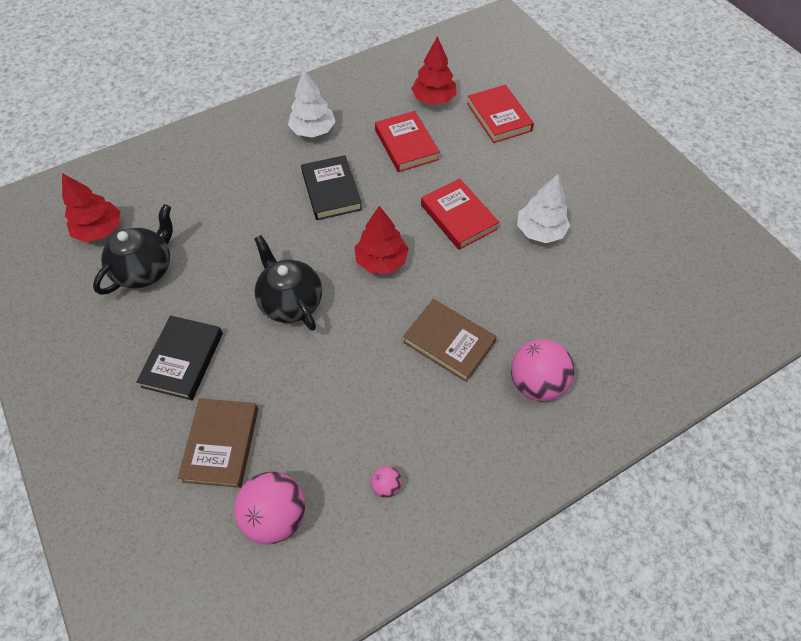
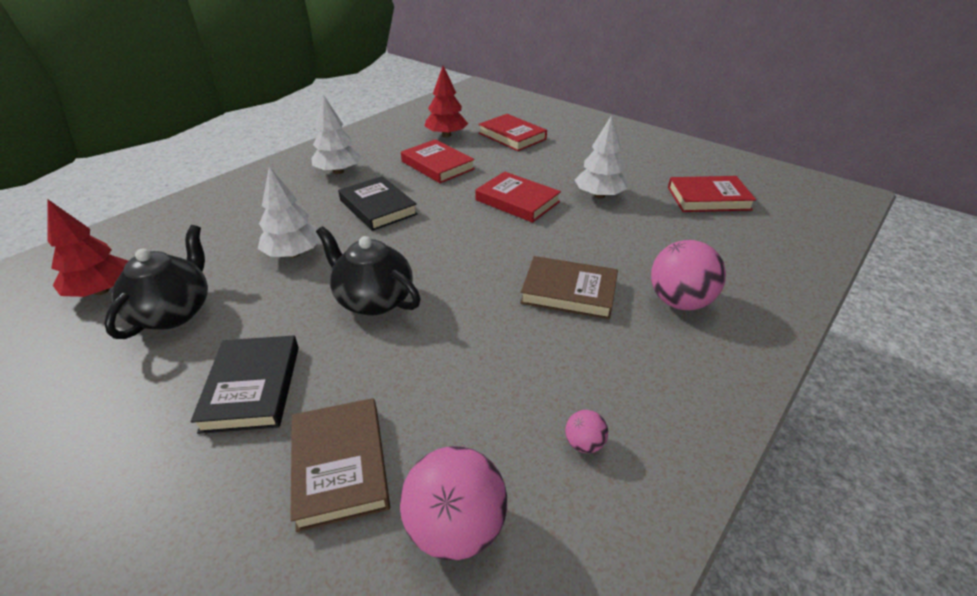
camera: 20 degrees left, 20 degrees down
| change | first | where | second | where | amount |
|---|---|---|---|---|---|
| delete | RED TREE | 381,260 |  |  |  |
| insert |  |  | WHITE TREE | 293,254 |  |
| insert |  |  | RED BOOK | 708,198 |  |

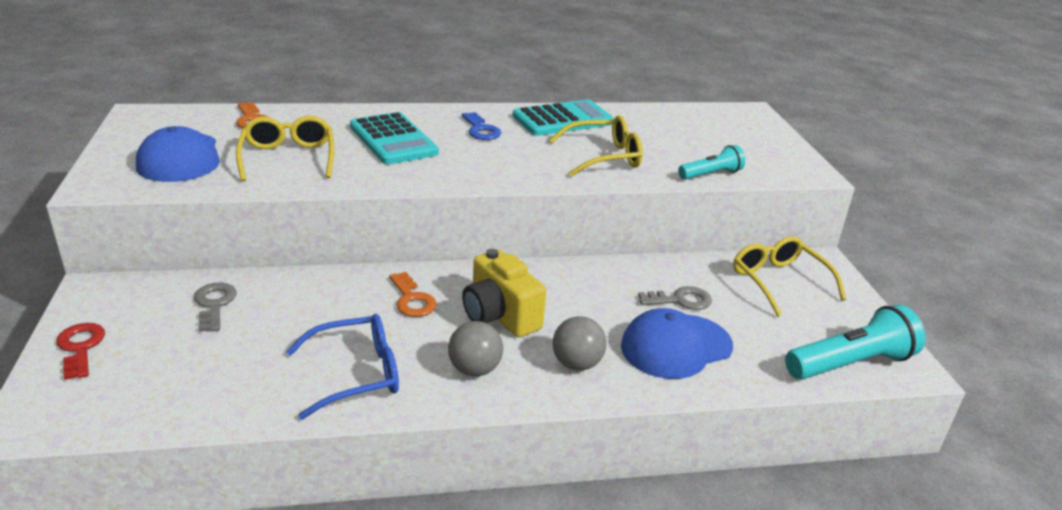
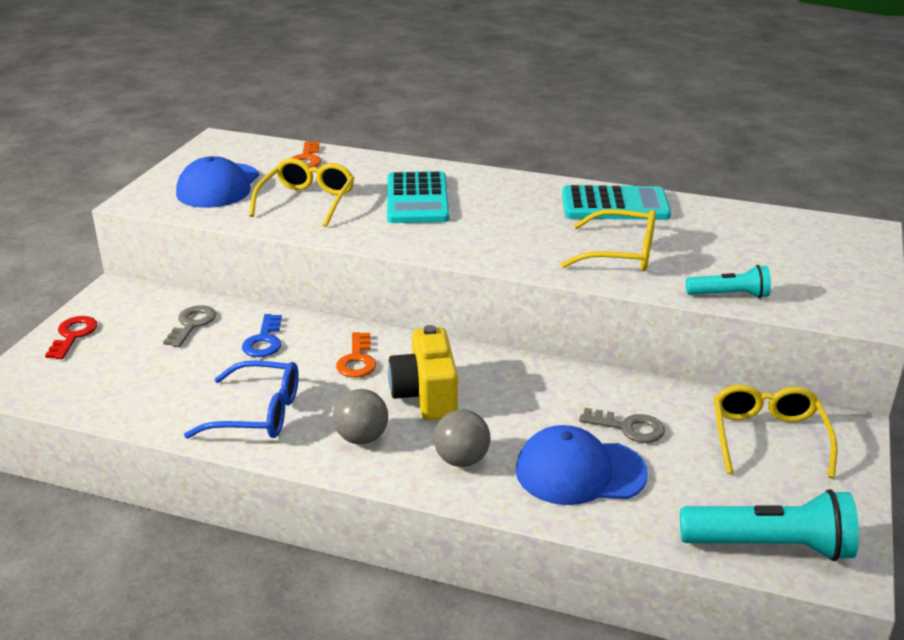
camera: 30 degrees right, 0 degrees up
| change | first | where | second | where | amount |
|---|---|---|---|---|---|
| move | BLUE KEY | 481,130 |  | 264,341 |  |

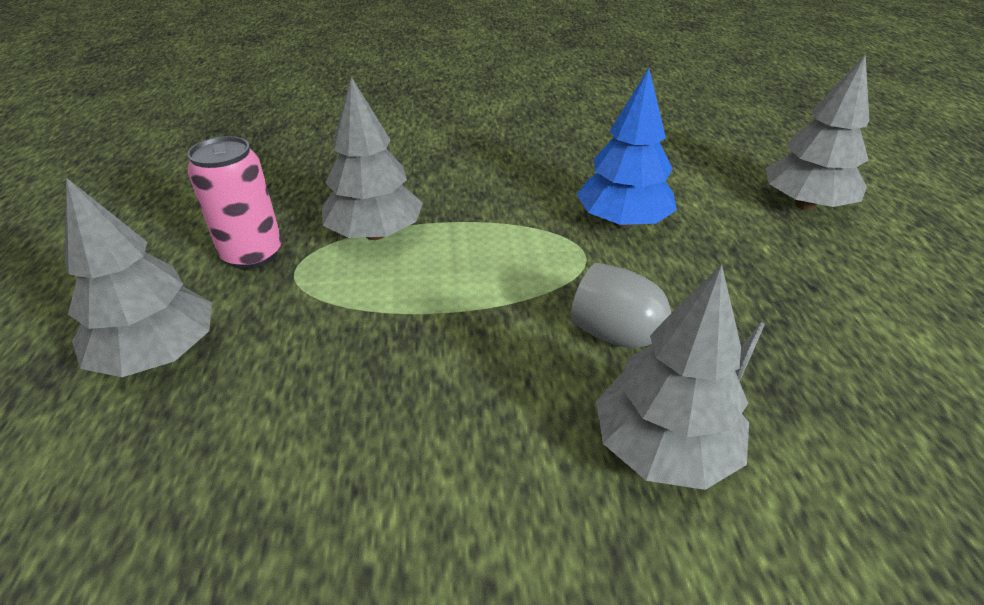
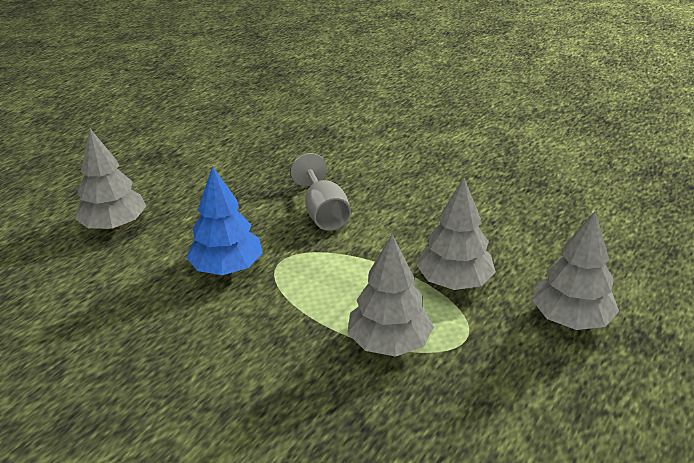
camera: 140 degrees left, 5 degrees down
| change | first | where | second | where | amount |
|---|---|---|---|---|---|
| delete | PINK CAN | 252,254 |  |  |  |
| move | GREY TREE | 663,448 |  | 454,281 |  |

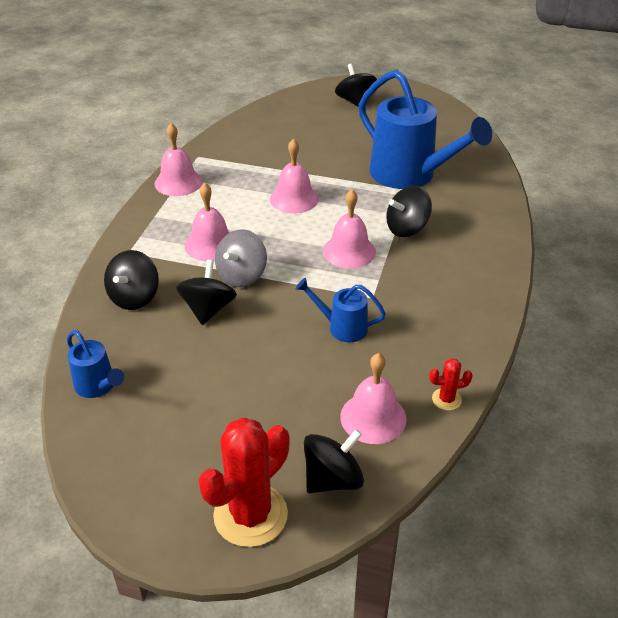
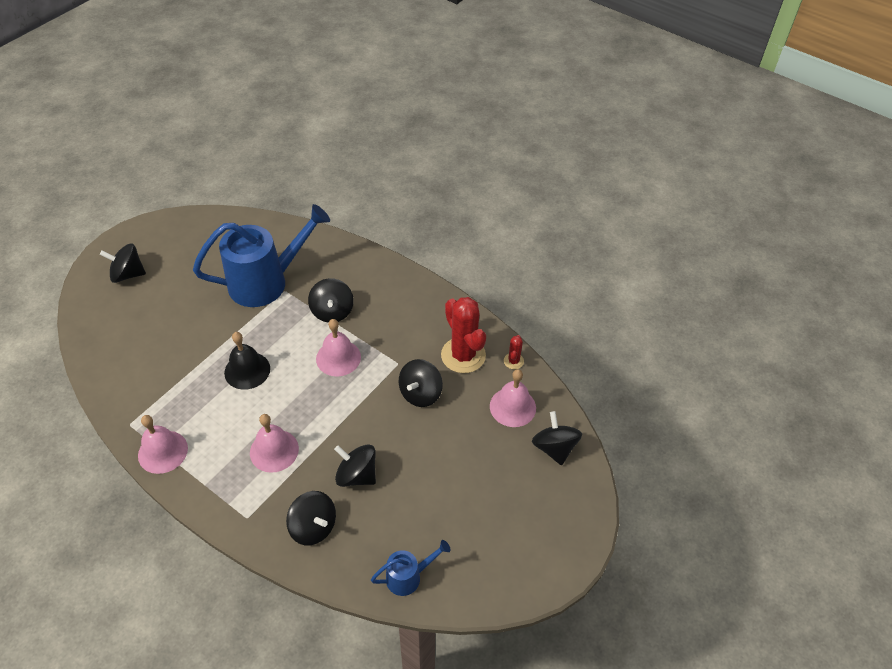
camera: 70 degrees left, 10 degrees up
| change | first | where | second | where | amount |
|---|---|---|---|---|---|
| move | RED CACTUS | 250,515 |  | 463,355 |  |
| delete | GREY SPINNING TOP | 242,275 |  |  |  |
| recolor | PINK BELL | 294,198 | BLACK BELL | 247,370 |  |
| replace | BLUE WATERING CAN | 342,327 | BLACK SPINNING TOP | 420,393 |  |

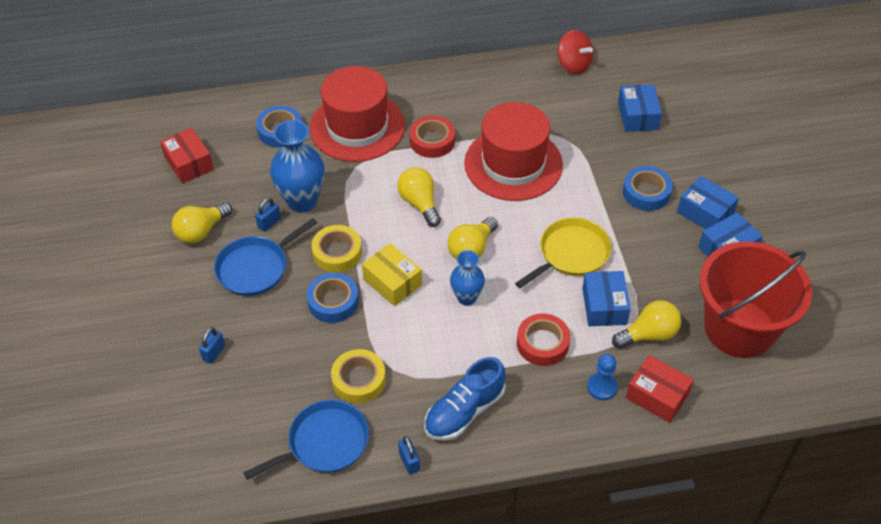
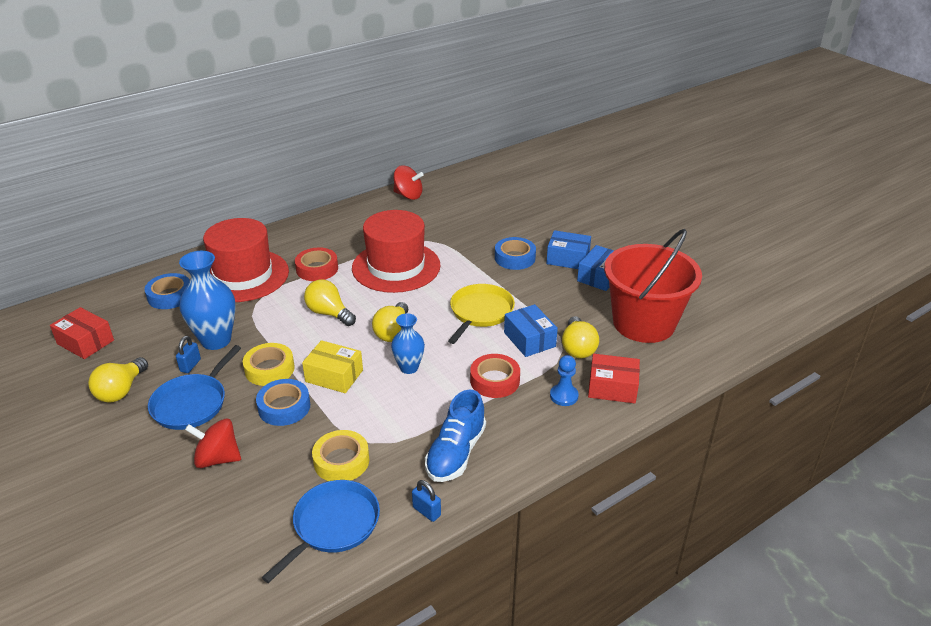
camera: 25 degrees left, 15 degrees down
| change | first | where | second | where | amount |
|---|---|---|---|---|---|
| delete | BLUE PADLOCK | 214,353 |  |  |  |
| rotate | YELLOW LIGHT BULB | 649,334 |  | 577,348 | 135 degrees clockwise |
| delete | BLUE BOX | 637,116 |  |  |  |
| insert |  |  | RED SPINNING TOP | 217,458 |  |

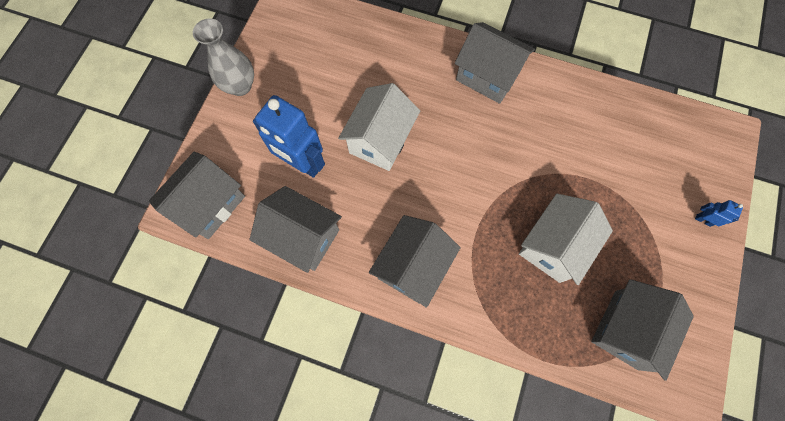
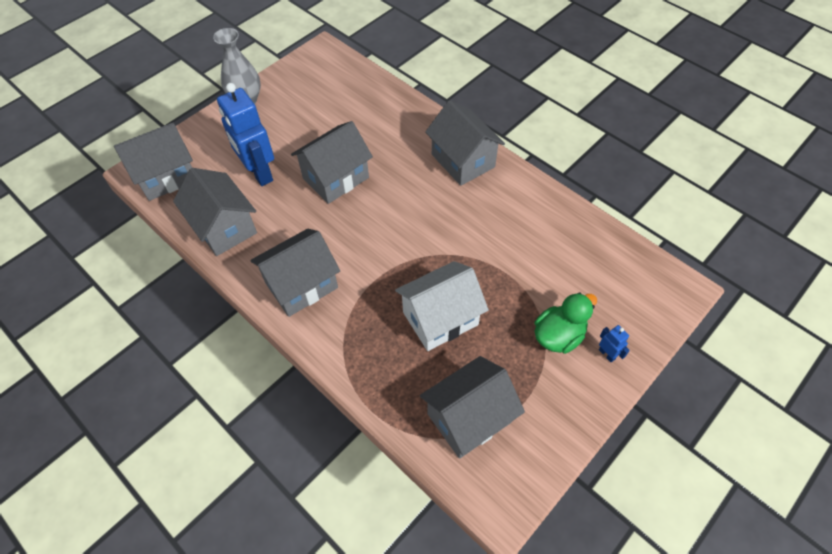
camera: 25 degrees right, 15 degrees down
| change | first | where | second | where | amount |
|---|---|---|---|---|---|
| recolor | WHITE HOUSE | 380,140 | GREY HOUSE | 336,178 |  |
| insert |  |  | GREEN DUCK | 558,335 |  |

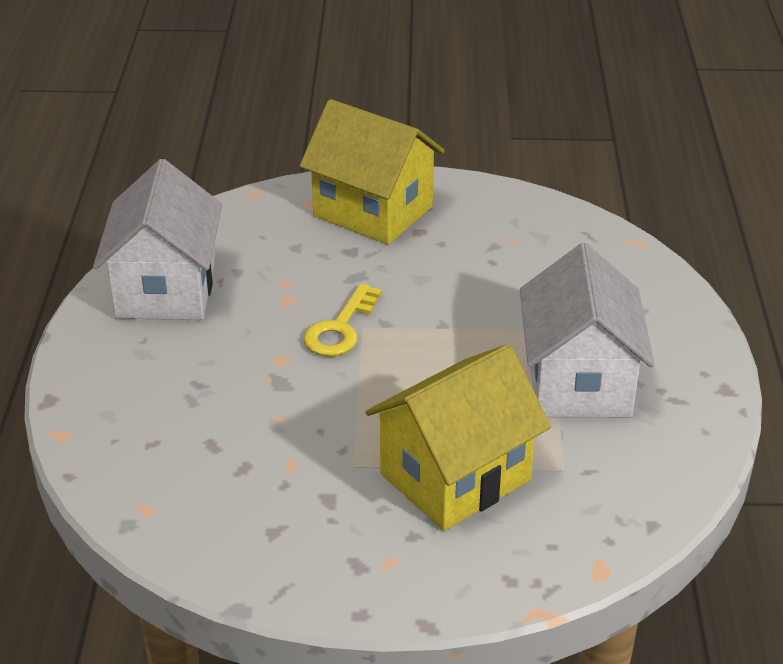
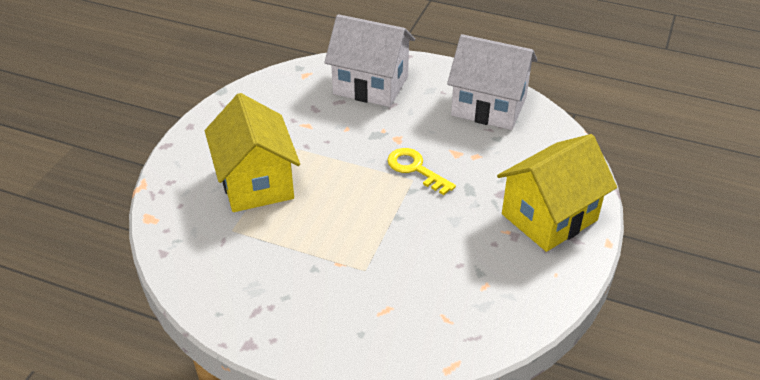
camera: 110 degrees right, 5 degrees up
| change | first | where | second | where | amount |
|---|---|---|---|---|---|
| move | WHITE HOUSE | 578,382 |  | 371,85 |  |

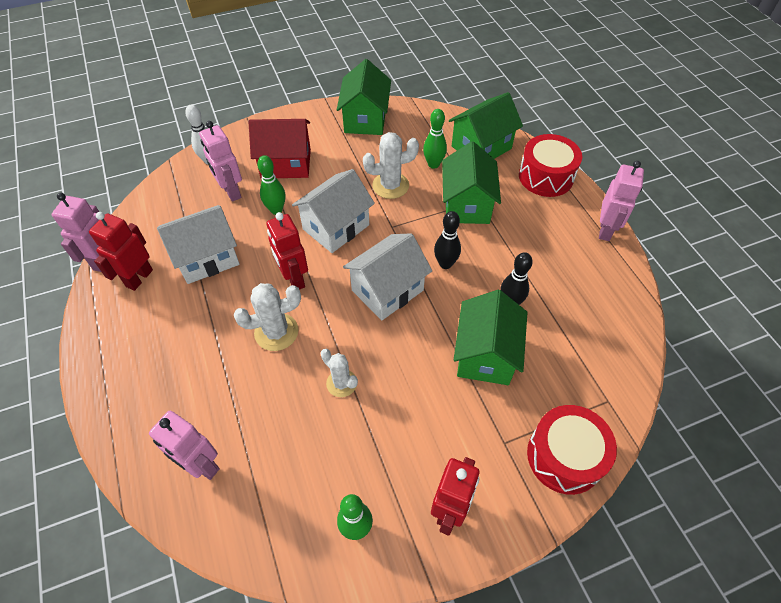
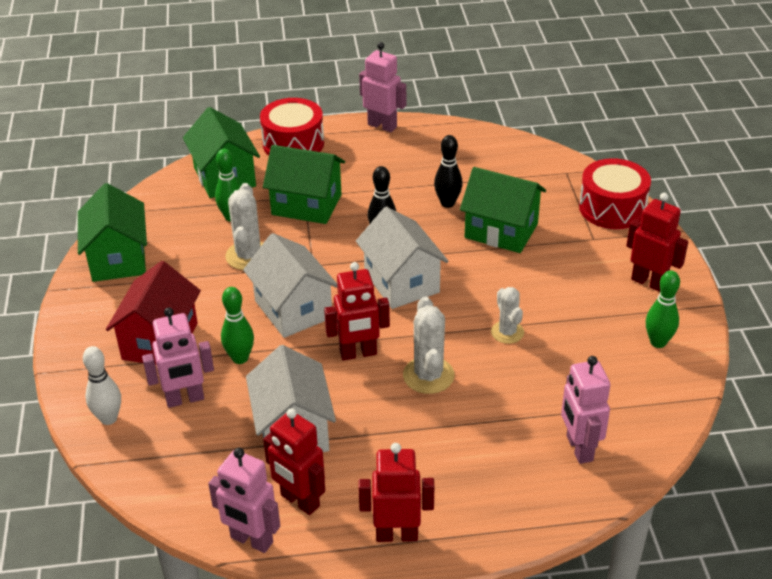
camera: 75 degrees left, 15 degrees down
| change | first | where | second | where | amount |
|---|---|---|---|---|---|
| rotate | PINK ROBOT | 201,465 |  | 579,448 | 120 degrees clockwise |
| rotate | WHITE CACTUS | 341,383 |  | 507,332 | 75 degrees counterclockwise |
| rotate | GREEN HOUSE | 365,119 |  | 118,259 | 60 degrees clockwise |
| insert |  |  | RED ROBOT | 397,534 |  |

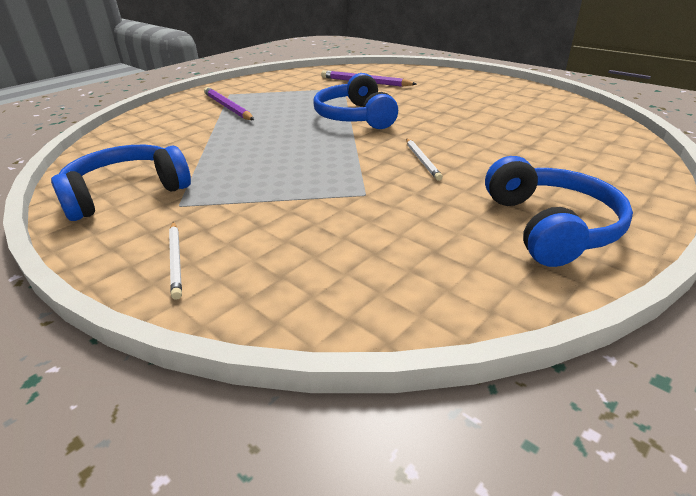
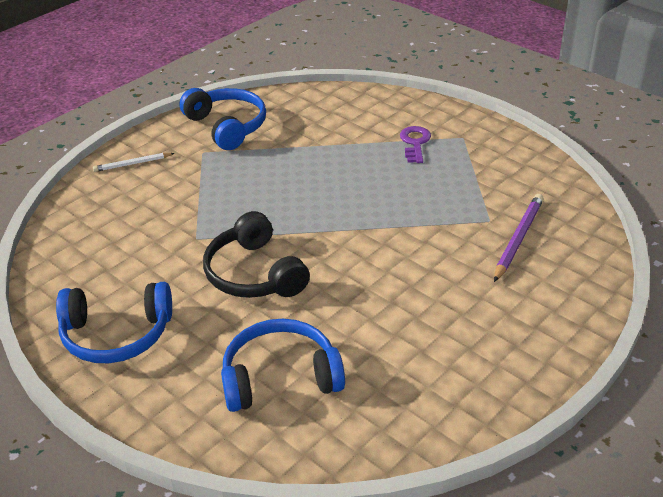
camera: 90 degrees right, 5 degrees up
| change | first | where | second | where | amount |
|---|---|---|---|---|---|
| replace | PURPLE PENCIL | 228,107 | PURPLE KEY | 415,143 |  |
| move | BLUE HEADPHONES | 355,117 |  | 280,377 |  |
| replace | WHITE PENCIL | 422,160 | BLACK HEADPHONES | 254,274 |  |

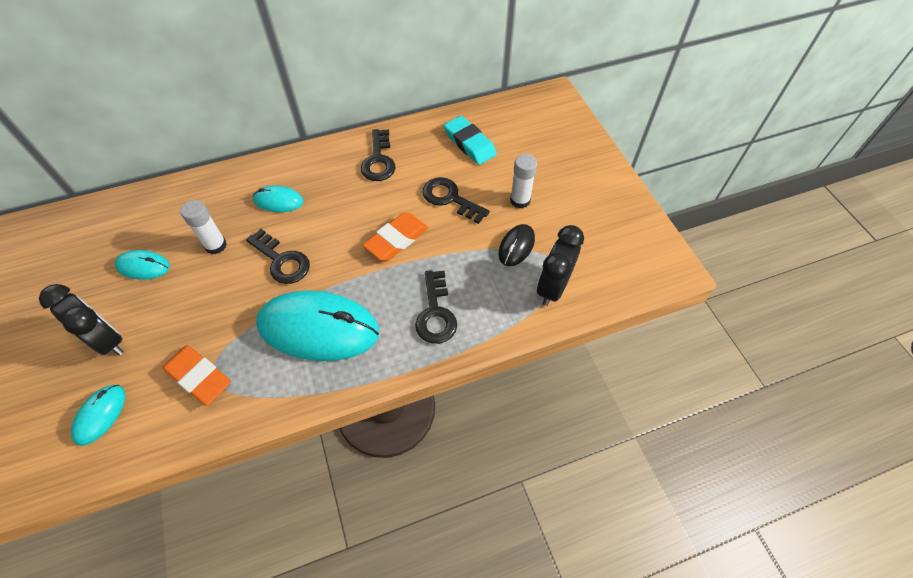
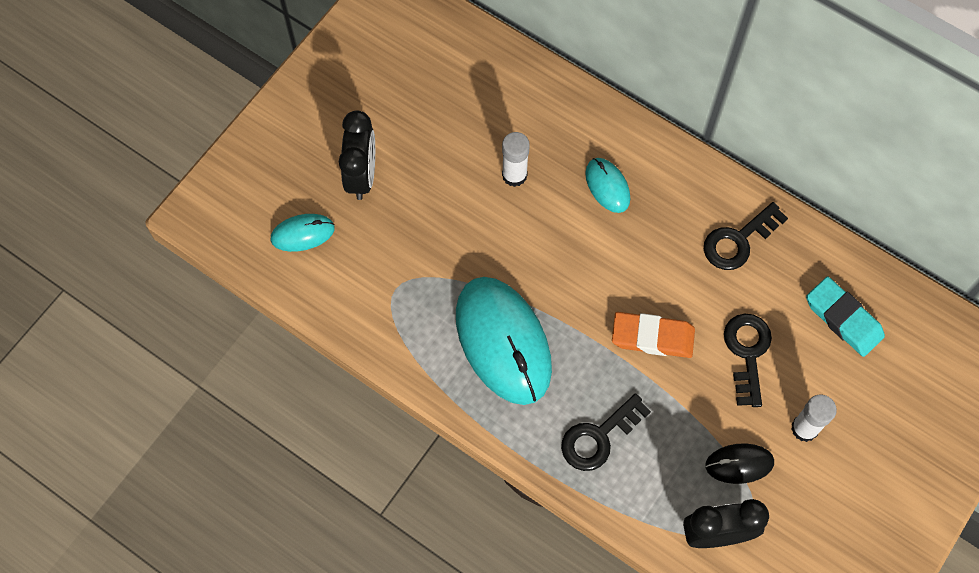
camera: 55 degrees right, 10 degrees up
| change | first | where | second | where | amount |
|---|---|---|---|---|---|
| delete | TURQUOISE MOUSE | 143,266 |  |  |  |
| delete | ORANGE ERASER | 198,377 |  |  |  |
| delete | BLACK KEY | 282,261 |  |  |  |
| rotate | TURQUOISE ERASER | 469,143 |  | 843,318 | 60 degrees counterclockwise |

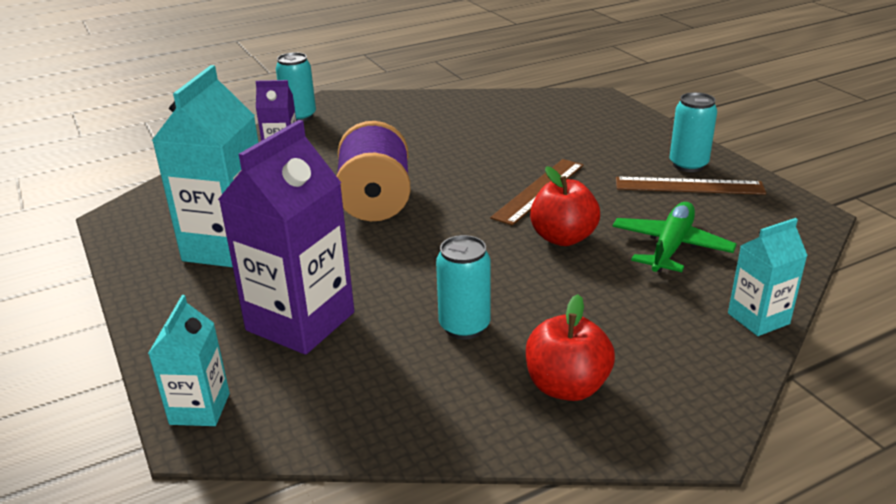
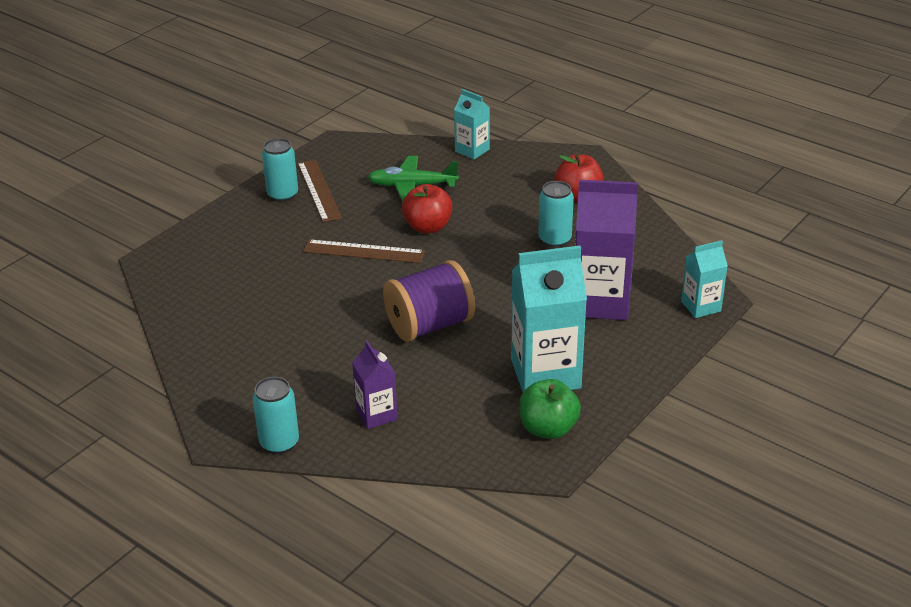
camera: 115 degrees left, 5 degrees up
| change | first | where | second | where | amount |
|---|---|---|---|---|---|
| insert |  |  | GREEN APPLE | 548,428 |  |

